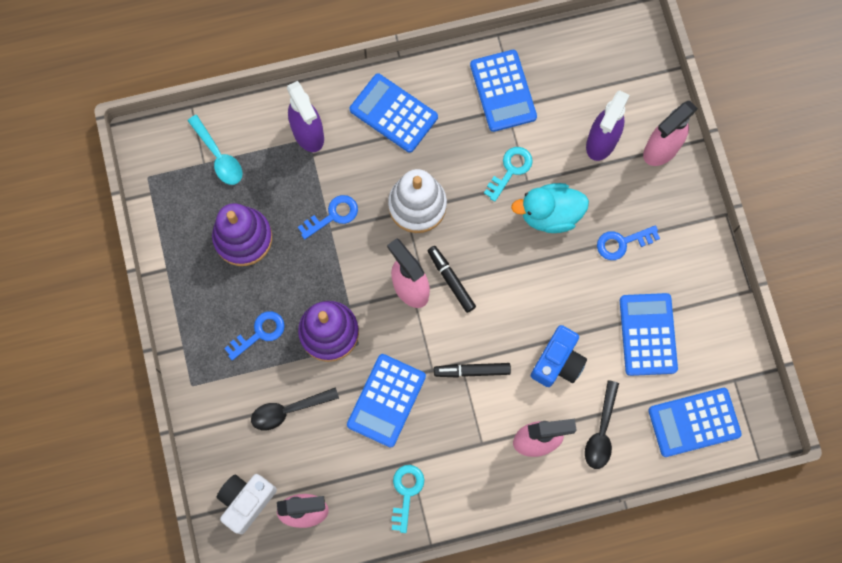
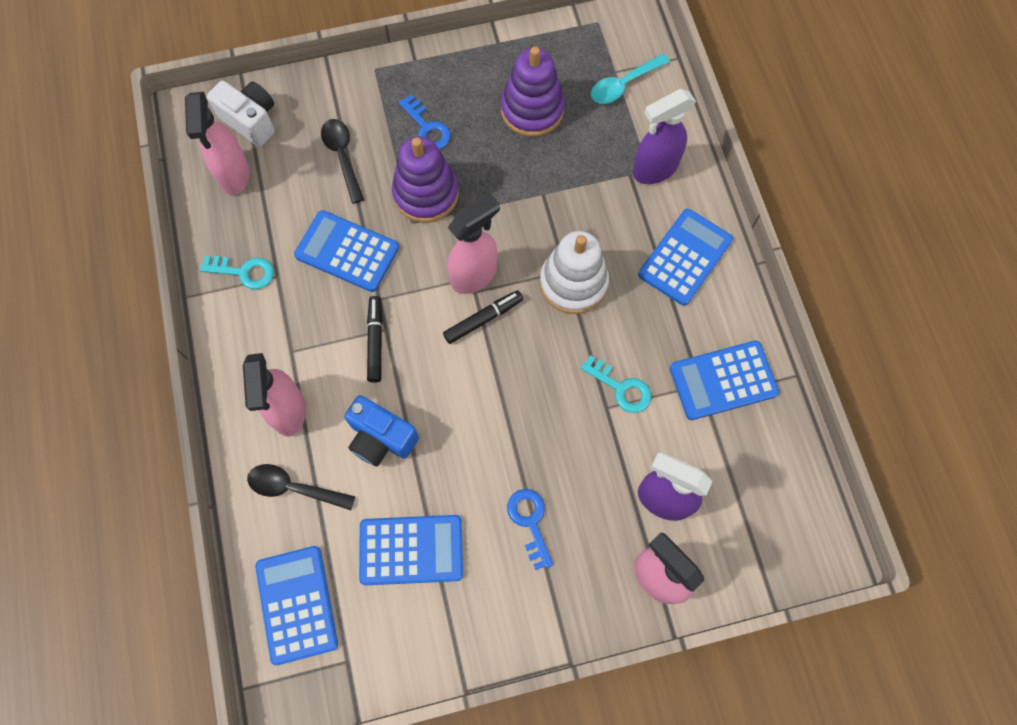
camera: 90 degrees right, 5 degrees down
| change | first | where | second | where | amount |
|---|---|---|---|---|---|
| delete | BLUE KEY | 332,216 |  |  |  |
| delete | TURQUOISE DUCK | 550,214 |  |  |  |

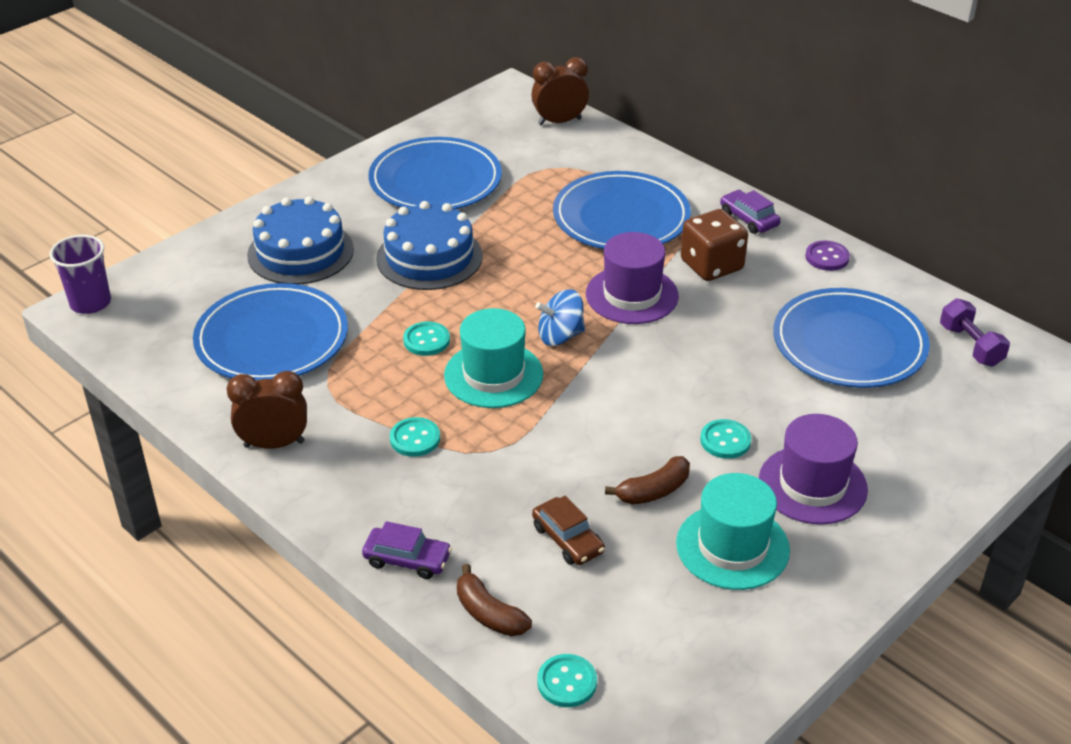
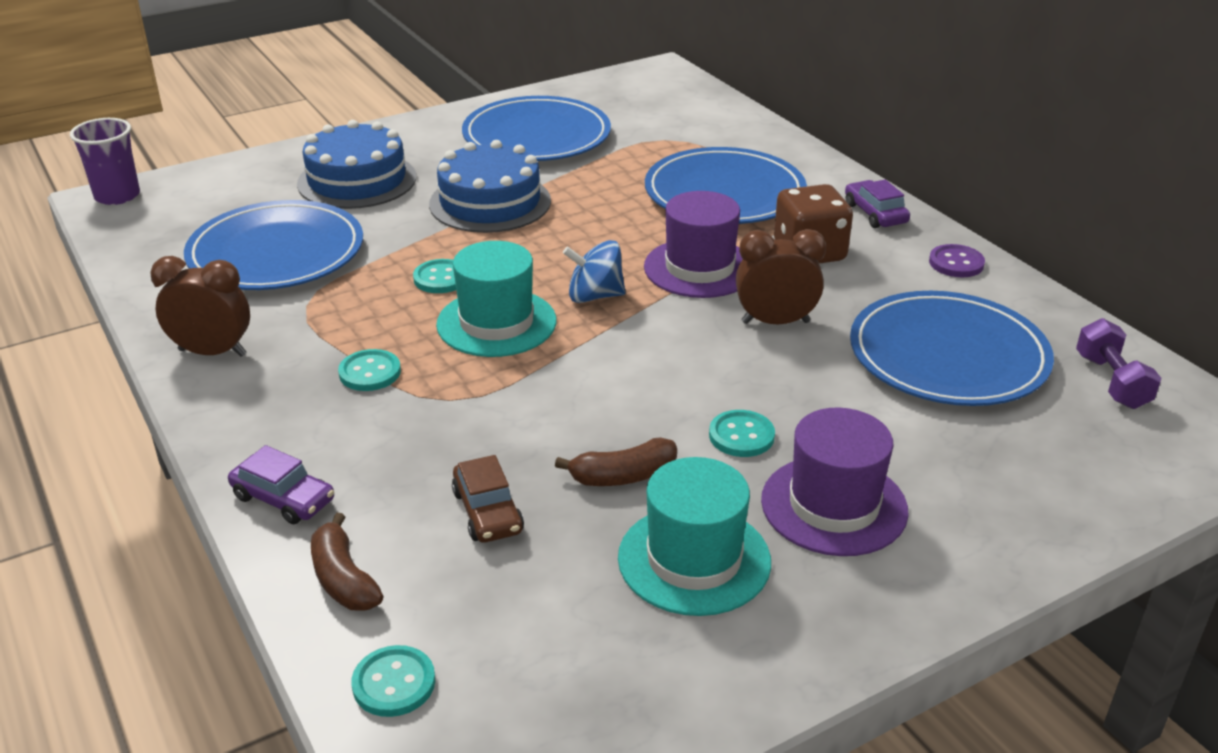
camera: 15 degrees right, 5 degrees down
| change | first | where | second | where | amount |
|---|---|---|---|---|---|
| move | BROWN CLOCK | 559,122 |  | 775,322 |  |

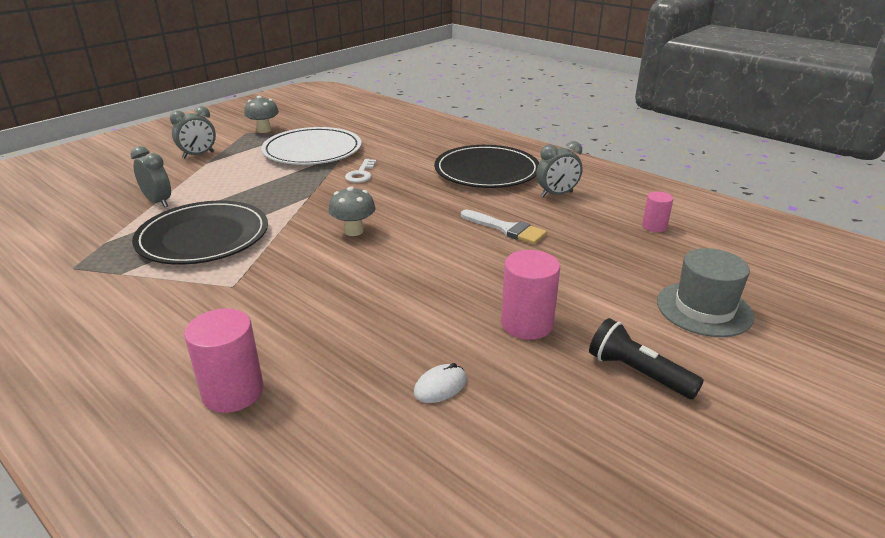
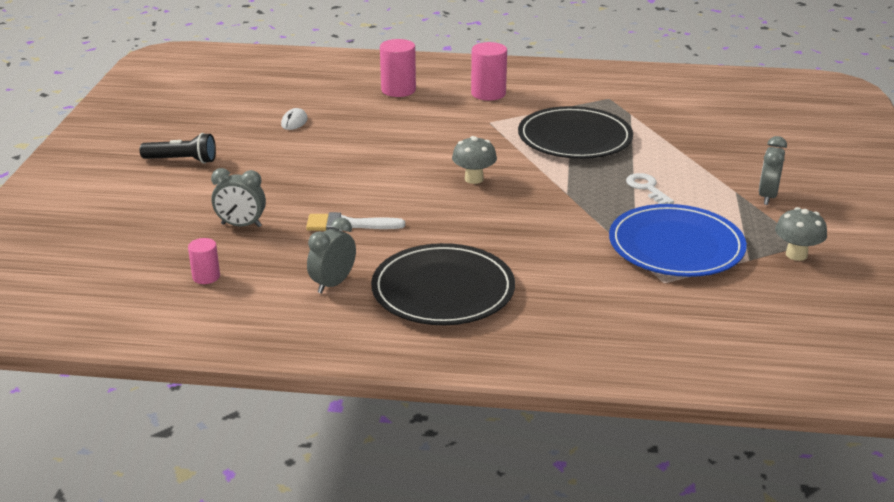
camera: 145 degrees right, 0 degrees up
| change | first | where | second | where | amount |
|---|---|---|---|---|---|
| move | GREY CLOCK | 158,202 |  | 241,225 |  |
| recolor | WHITE PLATE | 312,150 | BLUE PLATE | 676,246 |  |
| move | WHITE KEY | 361,174 |  | 647,188 |  |
| move | PINK CYLINDER | 527,324 |  | 488,93 |  |
| delete | GREY HAT | 704,309 |  |  |  |

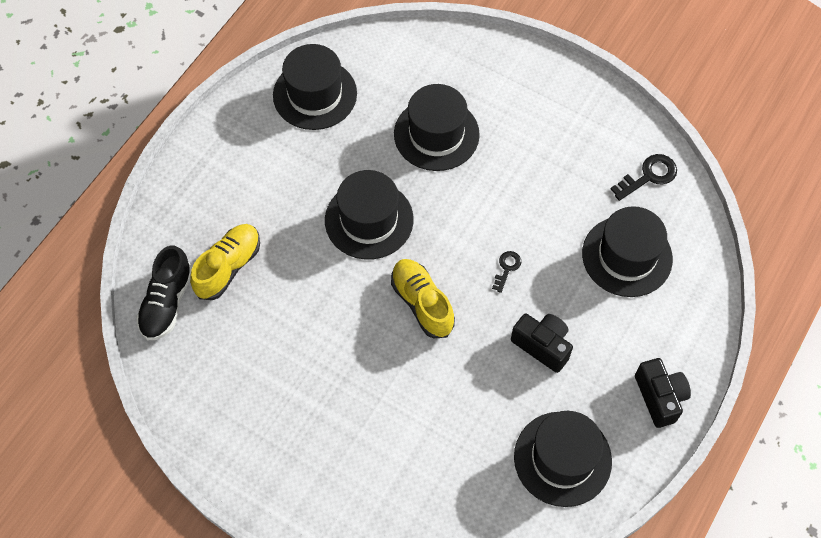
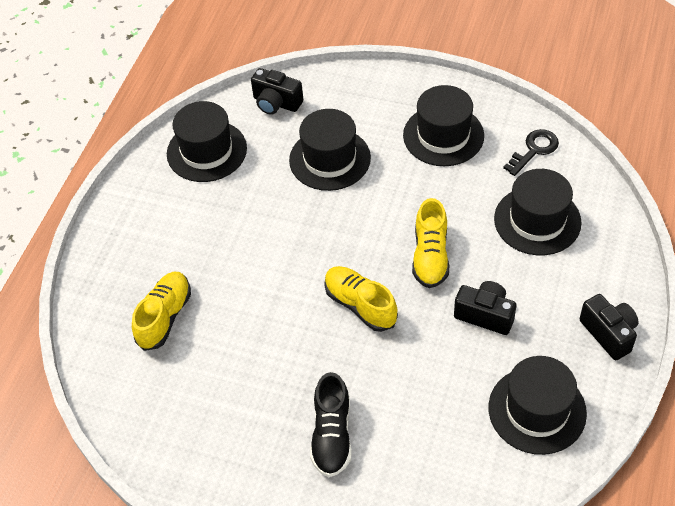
camera: 10 degrees left, 10 degrees down
| change | first | where | second | where | amount |
|---|---|---|---|---|---|
| move | BLACK SHOE | 167,302 |  | 332,435 |  |
| move | BLACK HAT | 369,220 |  | 443,135 |  |
| replace | BLACK KEY | 507,268 | YELLOW SHOE | 430,256 |  |
| insert |  |  | BLACK CAMERA | 276,103 |  |

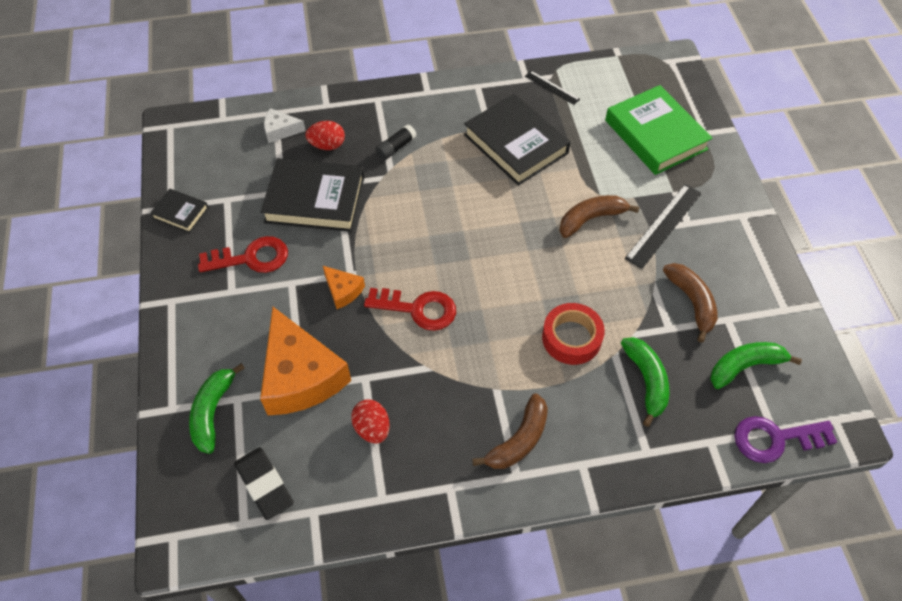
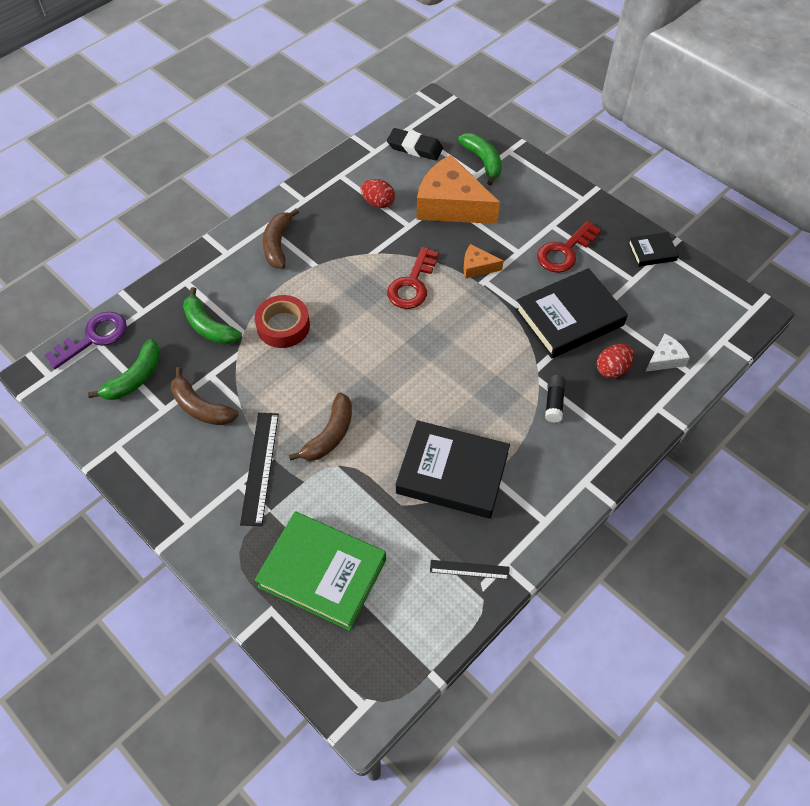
camera: 145 degrees right, 0 degrees up
| change | first | where | second | where | amount |
|---|---|---|---|---|---|
| rotate | RED KEY | 418,309 |  | 412,284 | 45 degrees counterclockwise |

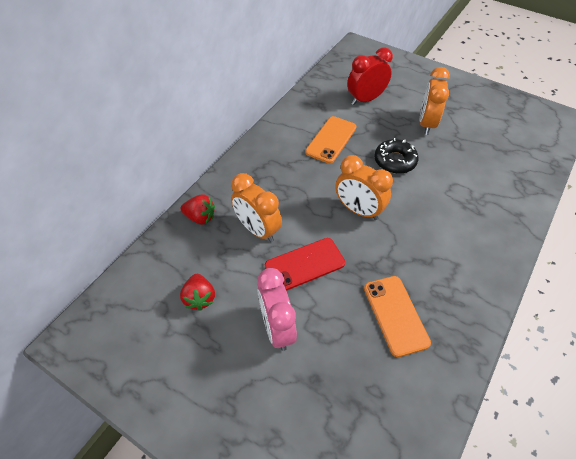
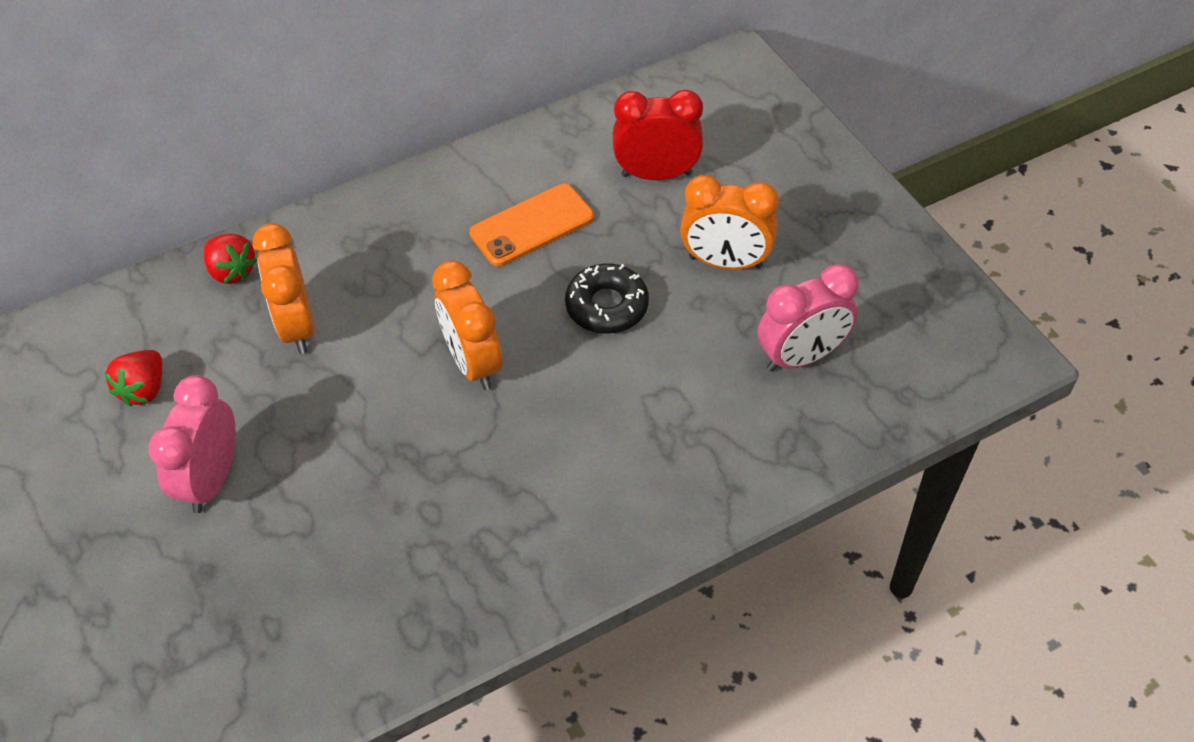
camera: 30 degrees right, 0 degrees up
| change | first | where | second | where | amount |
|---|---|---|---|---|---|
| delete | RED PHONE | 304,264 |  |  |  |
| delete | ORANGE PHONE | 395,315 |  |  |  |
| rotate | ORANGE CLOCK | 426,124 |  | 725,262 | 120 degrees counterclockwise |
| insert |  |  | PINK CLOCK | 801,357 |  |

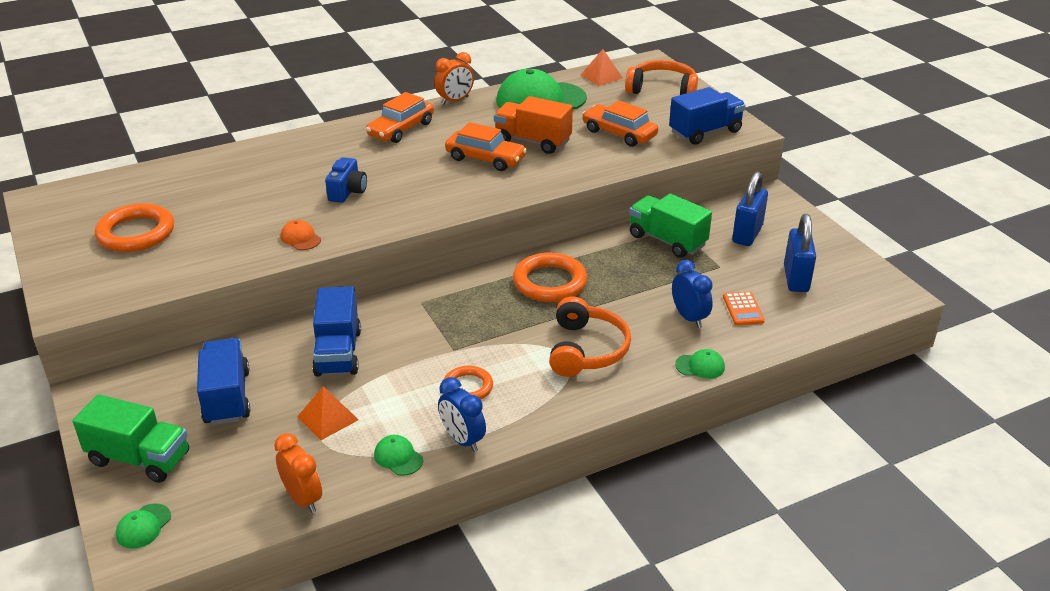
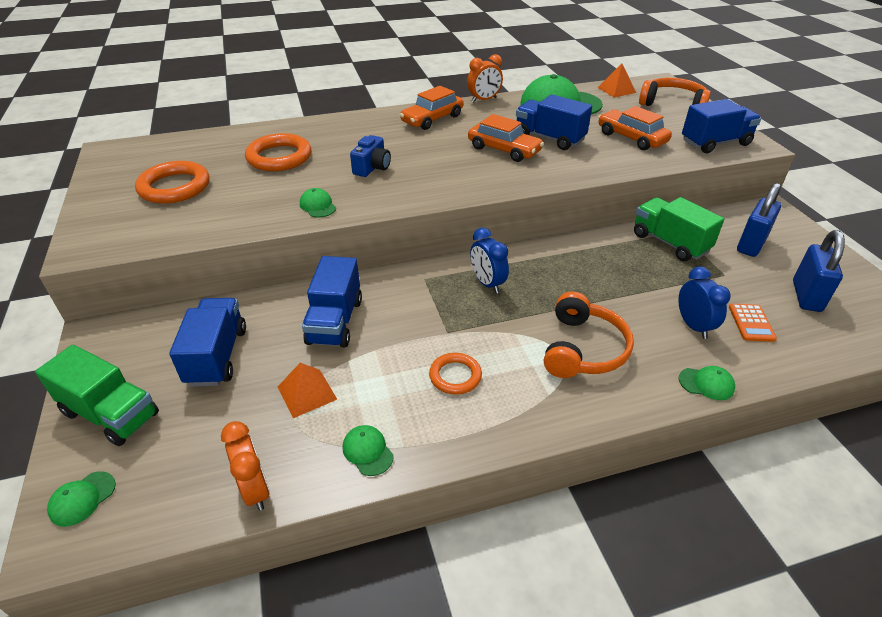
camera: 10 degrees right, 5 degrees up
| change | first | where | second | where | amount |
|---|---|---|---|---|---|
| recolor | ORANGE CAP | 300,238 | GREEN CAP | 318,206 |  |
| move | BLUE CLOCK | 462,440 |  | 487,283 |  |
| recolor | ORANGE TRUCK | 532,141 | BLUE TRUCK | 549,138 |  |
| move | ORANGE RING | 550,282 |  | 279,157 |  |

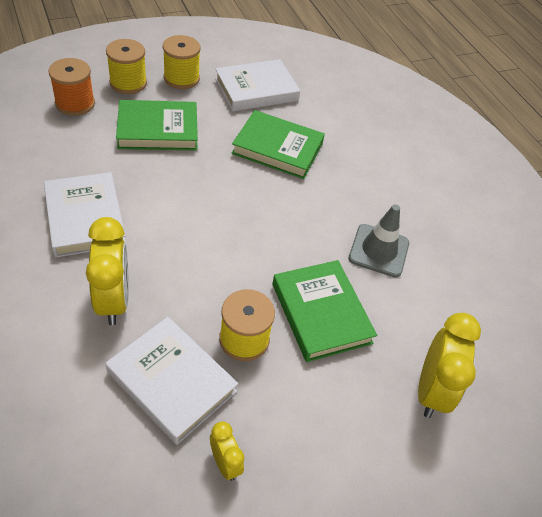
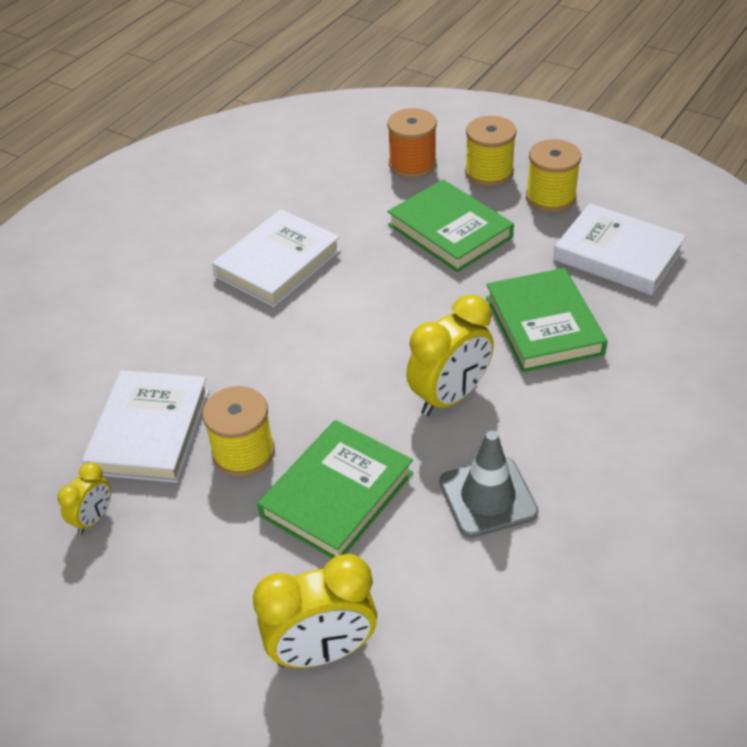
camera: 65 degrees right, 5 degrees down
| change | first | where | second | where | amount |
|---|---|---|---|---|---|
| move | YELLOW CLOCK | 113,300 |  | 450,397 |  |

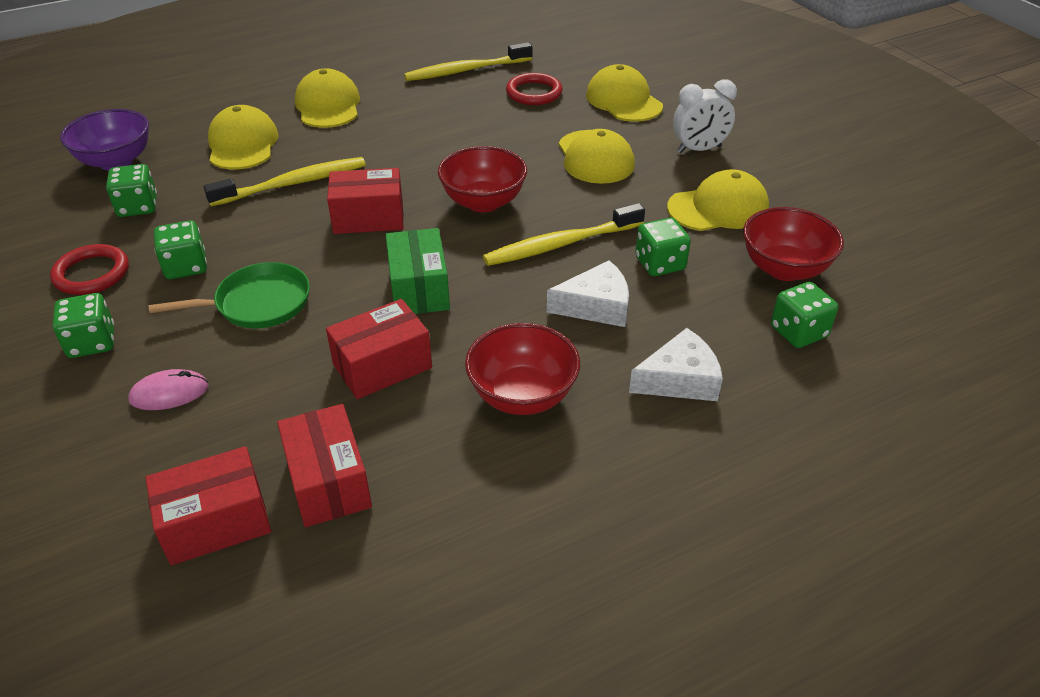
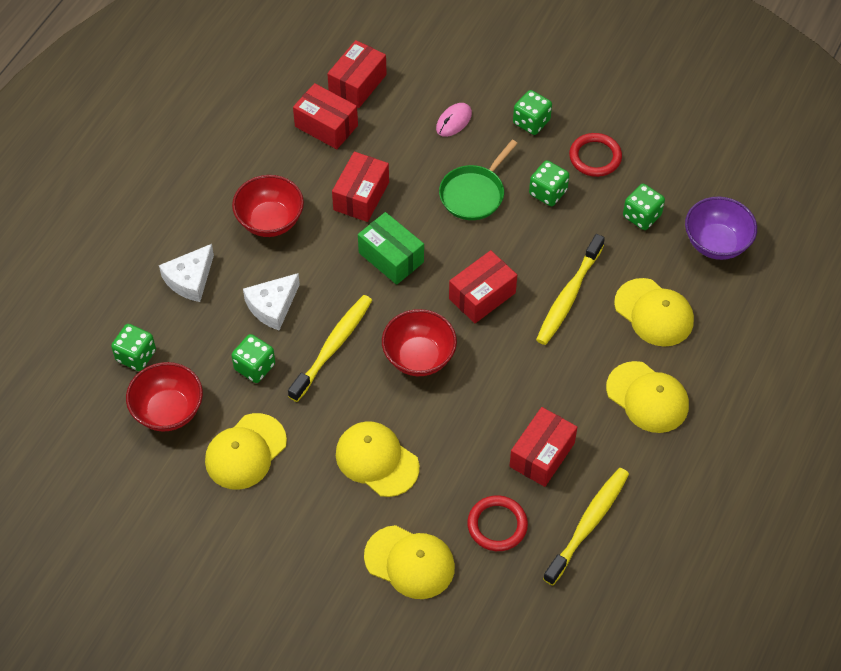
camera: 145 degrees right, 15 degrees up
| change | first | where | second | where | amount |
|---|---|---|---|---|---|
| delete | WHITE CLOCK | 699,149 |  |  |  |
| insert |  |  | RED BOX | 542,455 |  |

